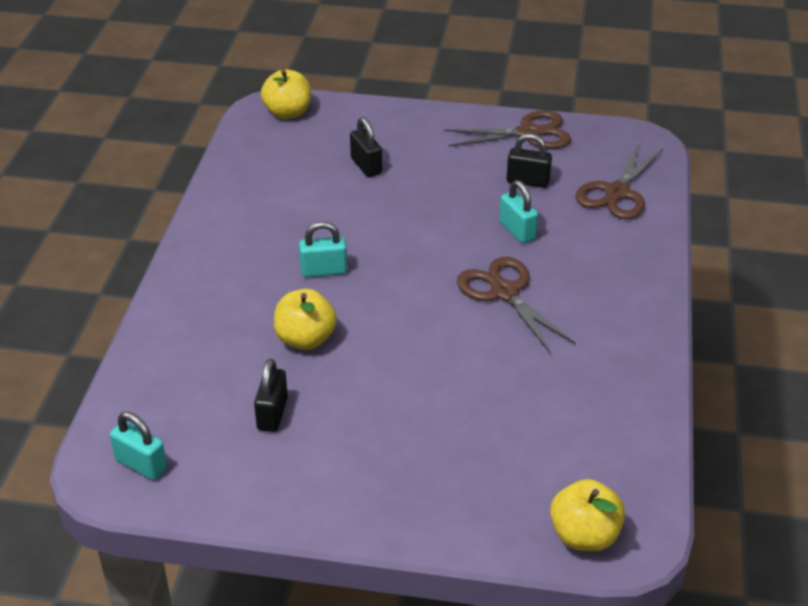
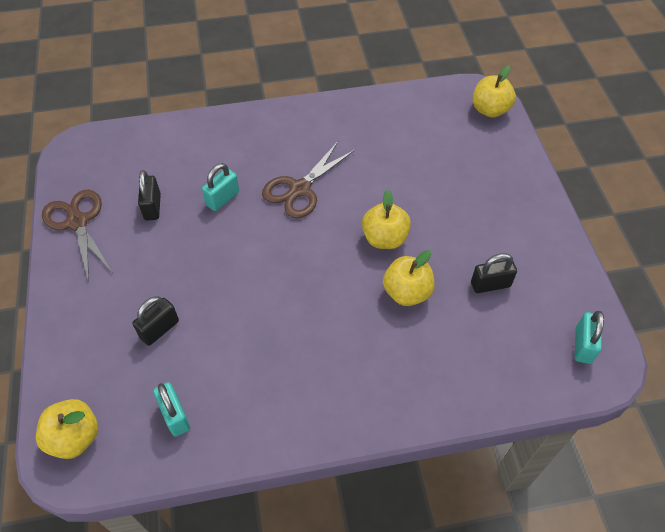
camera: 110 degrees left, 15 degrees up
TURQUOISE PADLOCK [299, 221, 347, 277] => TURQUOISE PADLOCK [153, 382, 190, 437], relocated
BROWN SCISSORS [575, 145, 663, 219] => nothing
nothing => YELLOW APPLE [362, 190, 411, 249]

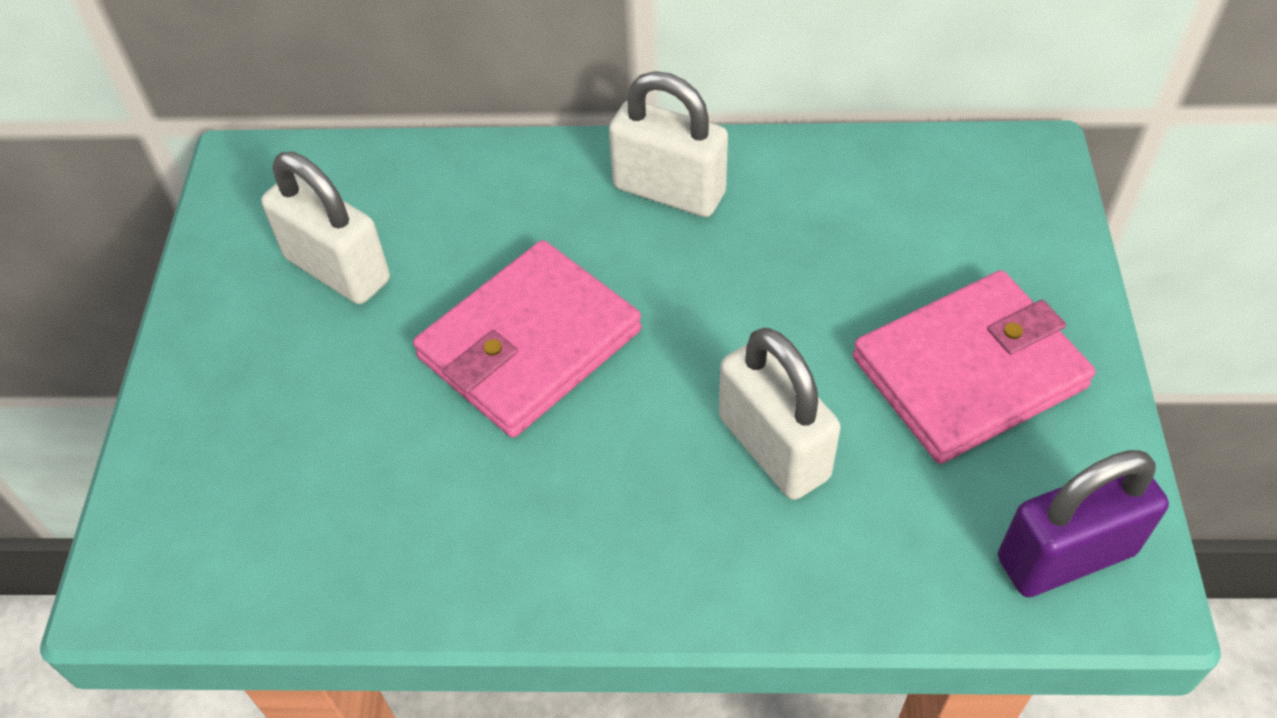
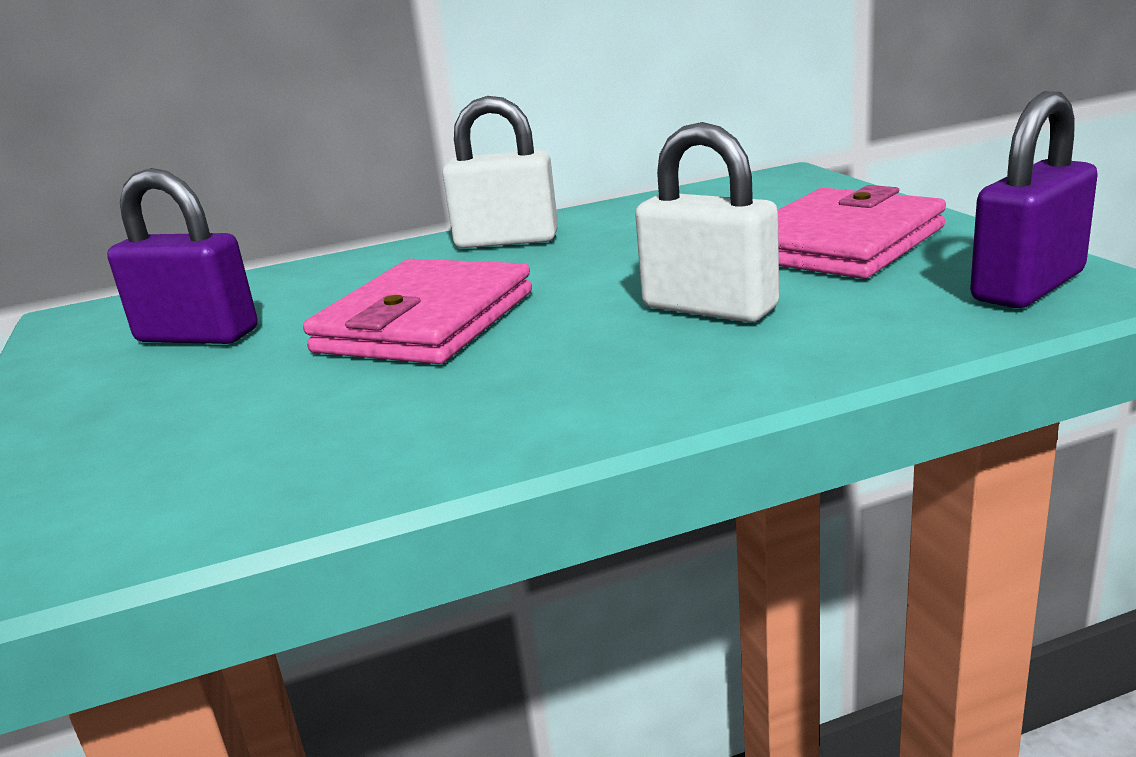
camera: 20 degrees left, 30 degrees down
WHITE PADLOCK [261, 152, 390, 304] => PURPLE PADLOCK [107, 168, 258, 344]

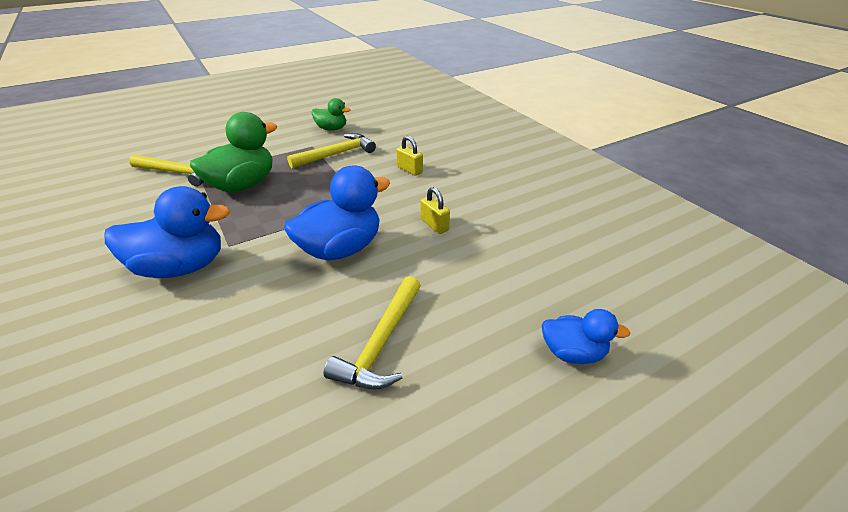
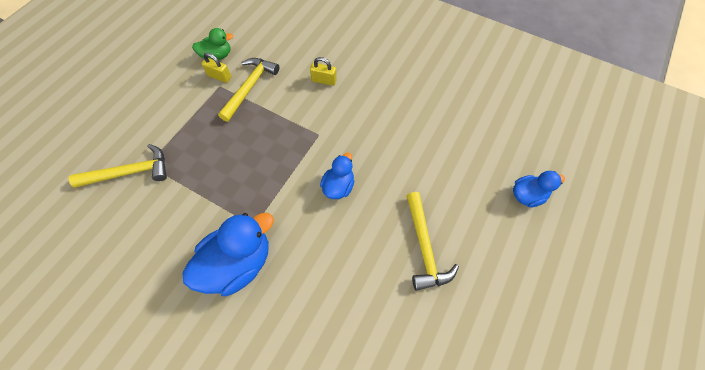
camera: 30 degrees left, 25 degrees up
GREEN DUCK [190, 112, 277, 193] => nothing
BLUE DUCK [284, 165, 390, 261] => BLUE DUCK [320, 153, 354, 199], x0.56
YELLOW PADLOCK [421, 187, 450, 234] => YELLOW PADLOCK [201, 53, 231, 83], relocated

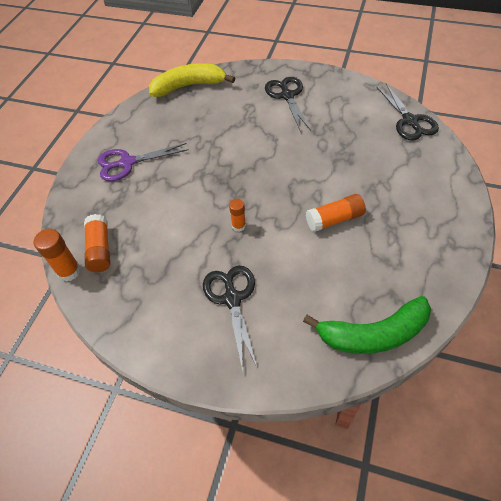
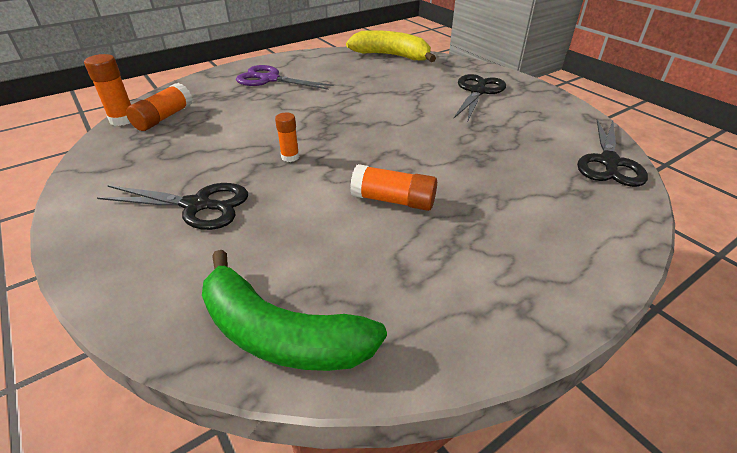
camera: 35 degrees right, 15 degrees down
BLACK SCISSORS [203, 265, 258, 372] => BLACK SCISSORS [97, 183, 248, 230], 75 degrees clockwise

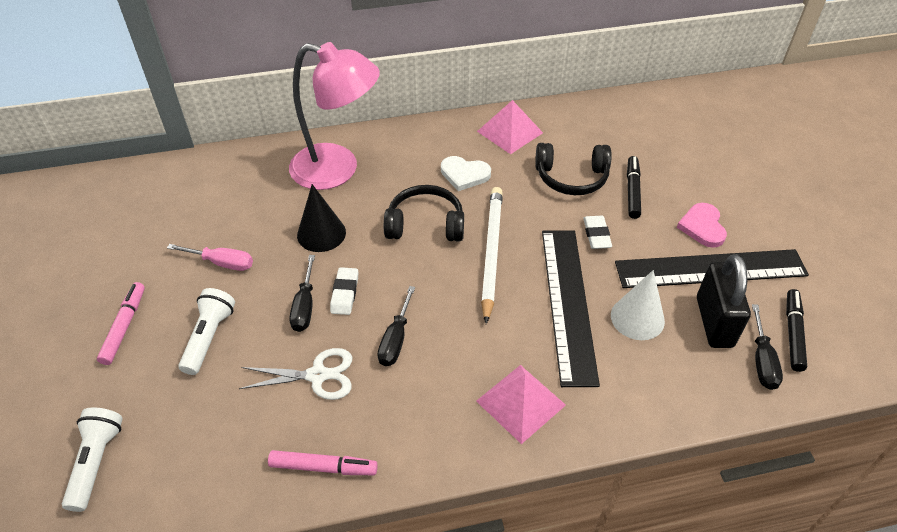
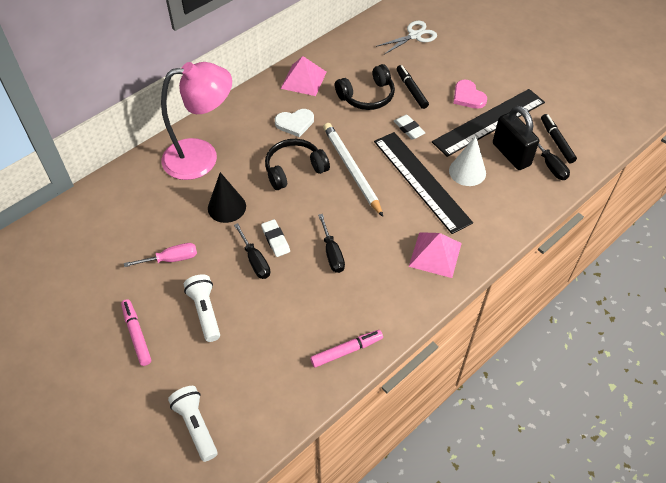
camera: 30 degrees left, 5 degrees up
WHITE SCISSORS [239, 348, 352, 400] => WHITE SCISSORS [376, 21, 437, 54], relocated

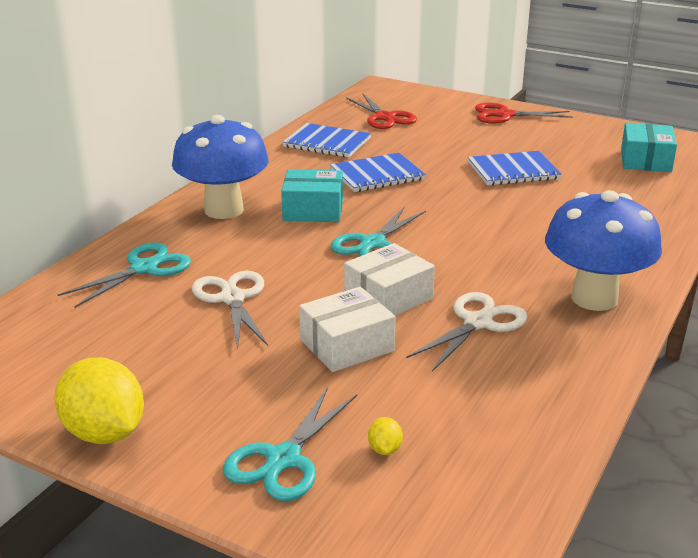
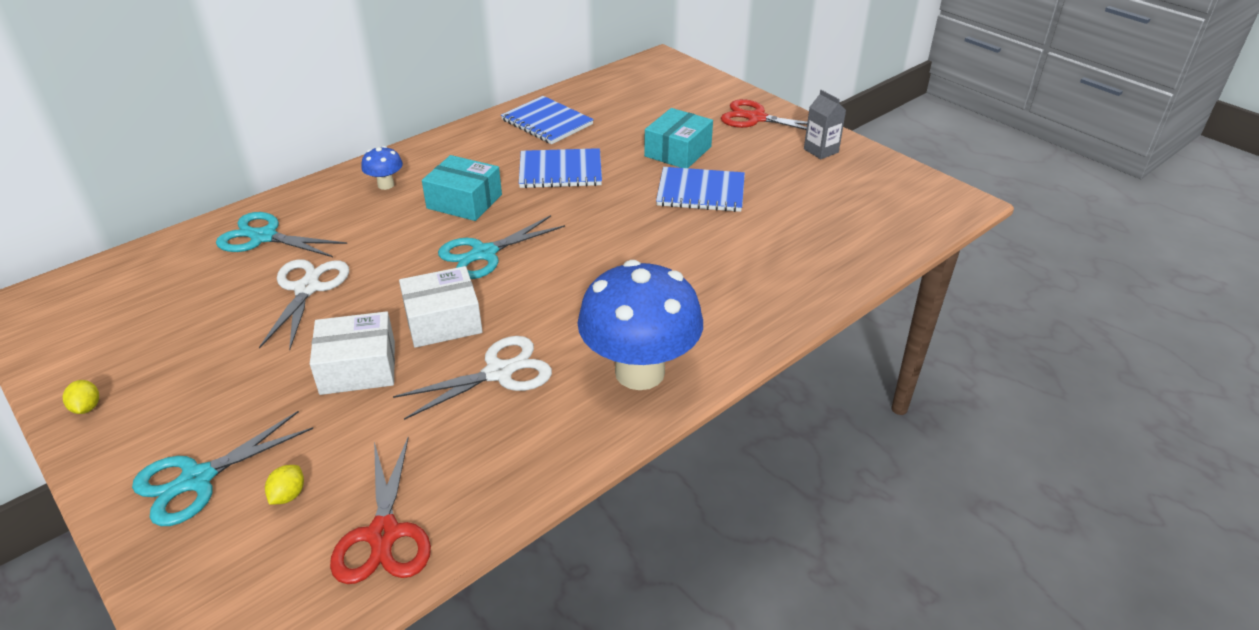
camera: 20 degrees right, 10 degrees up
YELLOW LEMON [54, 358, 144, 444] => YELLOW LEMON [63, 380, 99, 414], x0.42
TURQUOISE SCISSORS [58, 242, 191, 308] => TURQUOISE SCISSORS [216, 212, 347, 257], 135 degrees counterclockwise
BLUE MUSHROOM [172, 115, 269, 219] => BLUE MUSHROOM [361, 146, 403, 190], x0.43
RED SCISSORS [346, 94, 417, 129] => RED SCISSORS [330, 437, 431, 584], relocated
TURQUOISE BOX [621, 123, 677, 172] => TURQUOISE BOX [644, 108, 713, 168], relocated
nothing => GREY CARTON [804, 90, 846, 159]

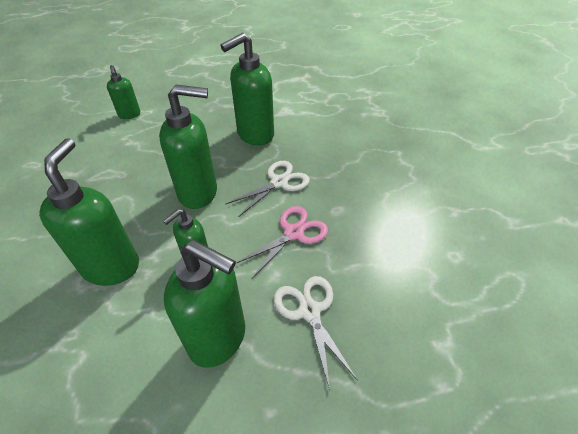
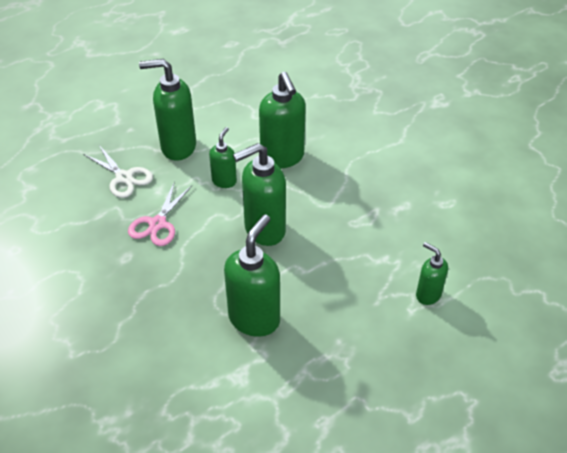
camera: 155 degrees right, 0 degrees up
WHITE SCISSORS [225, 161, 310, 217] => nothing

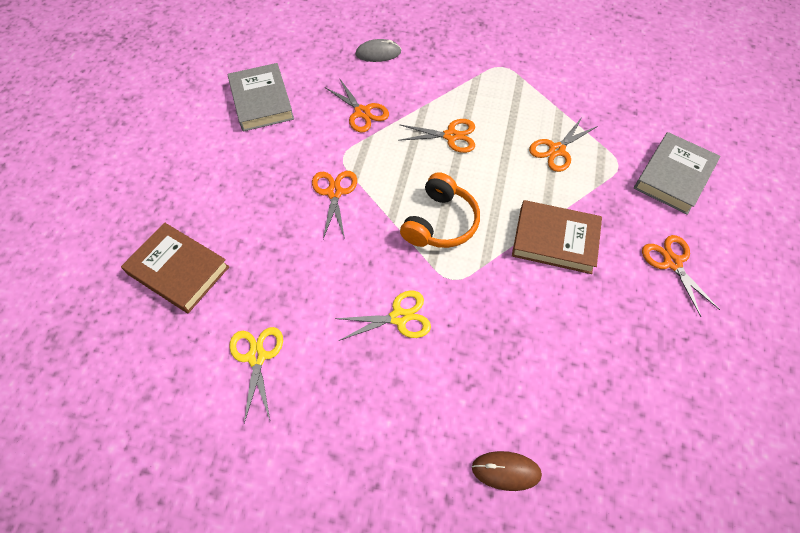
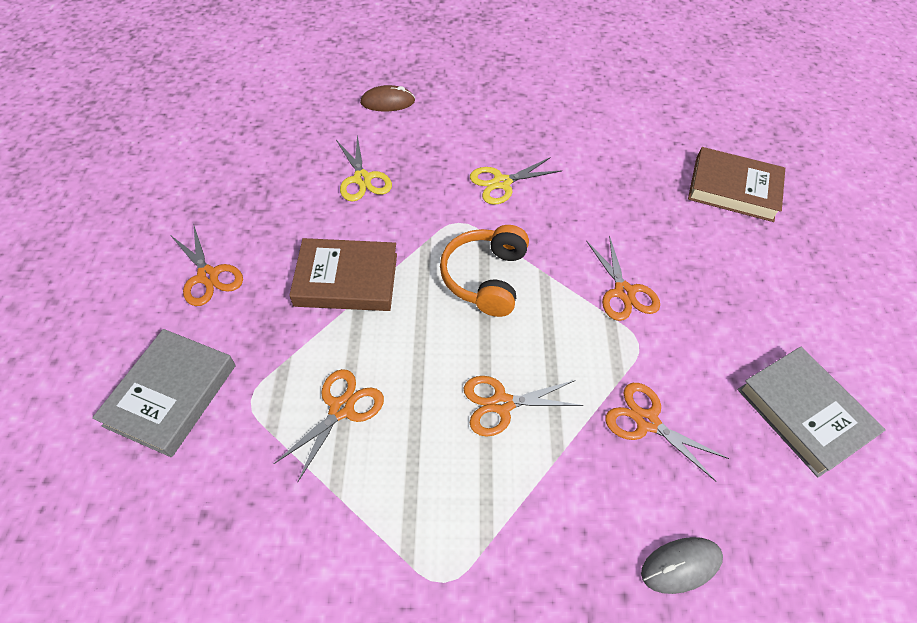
camera: 165 degrees right, 5 degrees down
YELLOW SCISSORS [230, 327, 283, 423] => YELLOW SCISSORS [336, 135, 392, 201], relocated

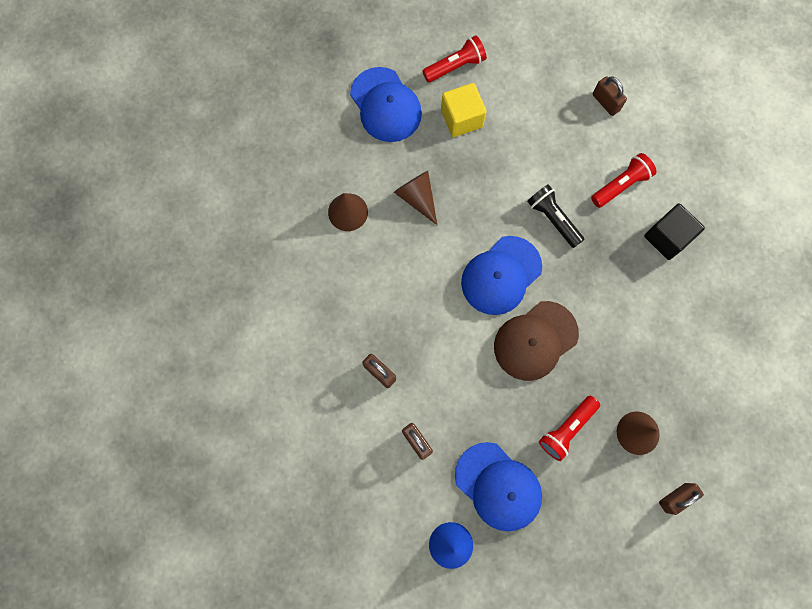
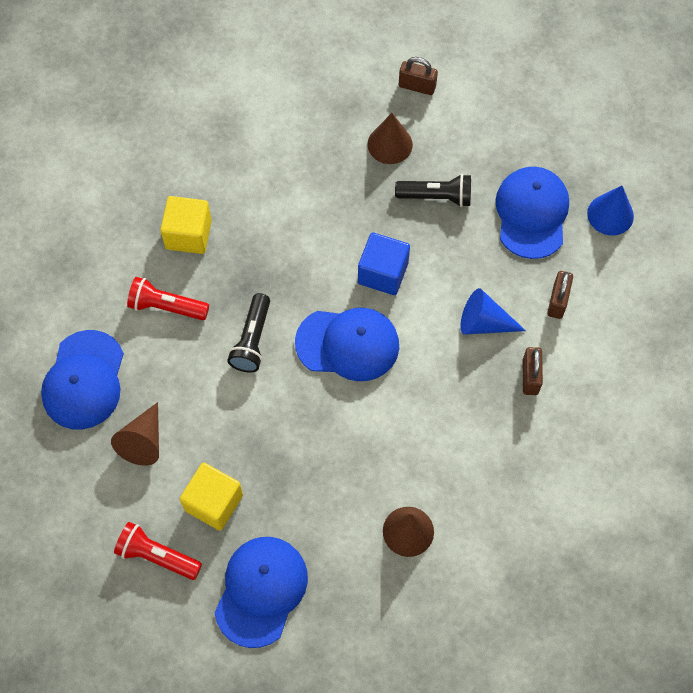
camera: 130 degrees left, 10 degrees down
BROWN CONE [394, 171, 437, 225] => BROWN CONE [111, 402, 159, 466], relocated
BROWN CAP [494, 301, 579, 381] => BLUE CUBE [358, 232, 410, 295]
RED FLASHLIGHT [539, 396, 600, 461] => BLACK FLASHLIGHT [395, 174, 471, 207]
BROWN PADLOCK [593, 76, 627, 116] => BLUE CAP [41, 330, 124, 430]
BLACK CUBE [644, 203, 705, 260] => YELLOW CUBE [160, 196, 212, 254]
nothing => BLUE CONE [460, 288, 526, 335]

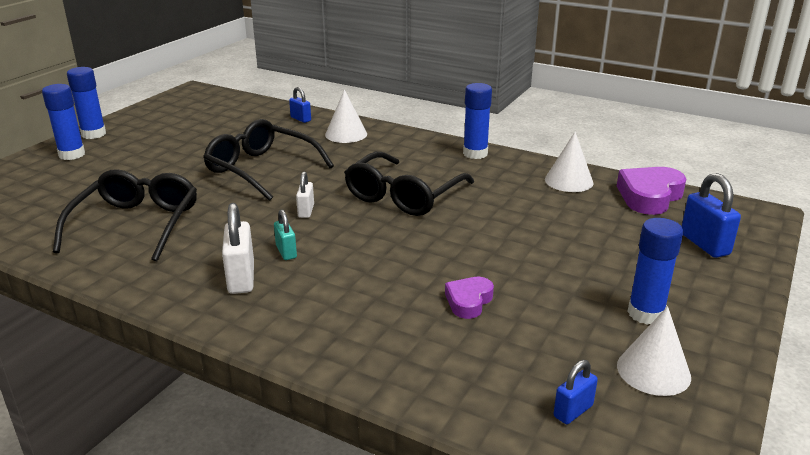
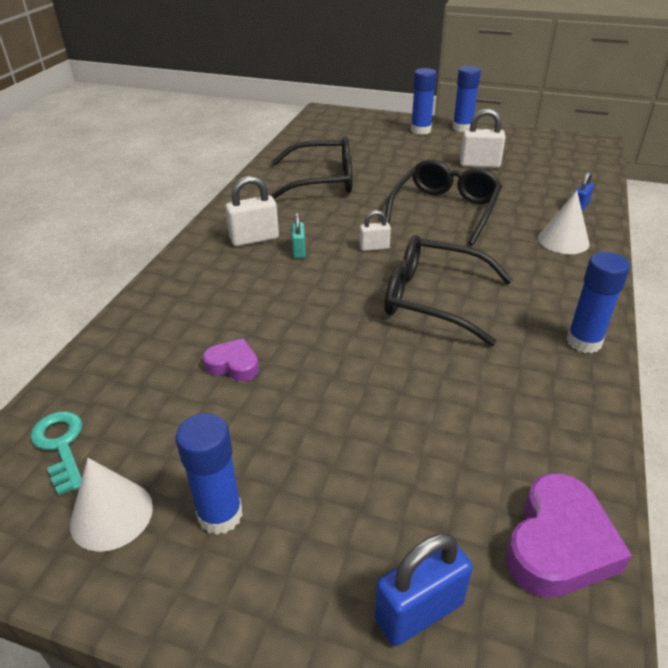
camera: 80 degrees right, 10 degrees up
TURQUOISE PADLOCK [274, 210, 297, 260] => TURQUOISE PADLOCK [291, 213, 306, 258], 60 degrees counterclockwise
WHITE CONE [545, 132, 594, 192] => nothing
BLUE PADLOCK [554, 360, 598, 424] => TURQUOISE KEY [30, 411, 82, 495]
PURPLE HEART [617, 167, 686, 215] => PURPLE HEART [506, 473, 632, 598], 90 degrees clockwise
nothing => WHITE PADLOCK [460, 108, 506, 168]

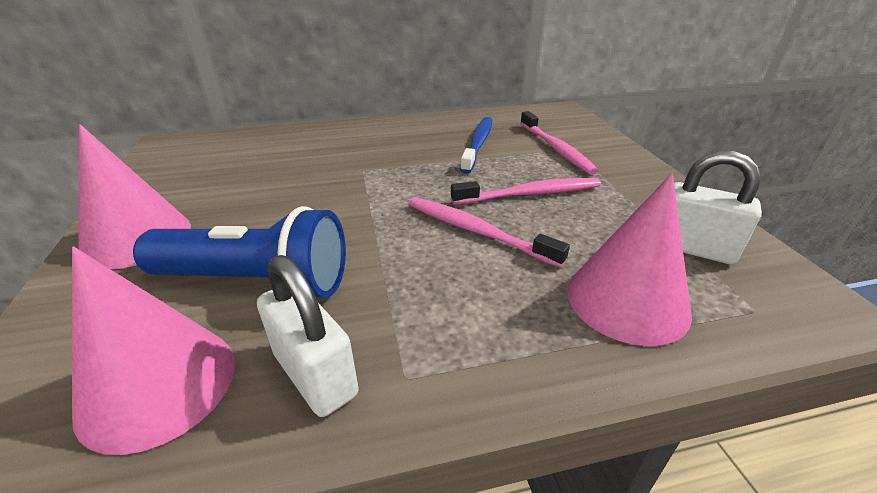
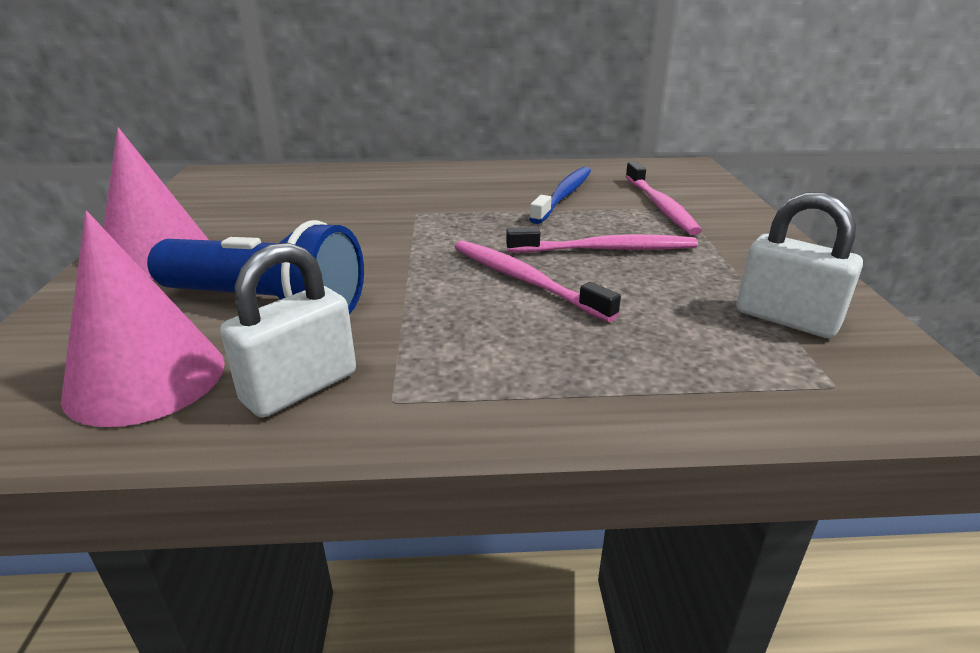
camera: 10 degrees right, 5 degrees down
WHITE PADLOCK [257, 255, 359, 417] => WHITE PADLOCK [220, 242, 356, 418], 75 degrees clockwise
PINK CONE [567, 173, 692, 346] => nothing

